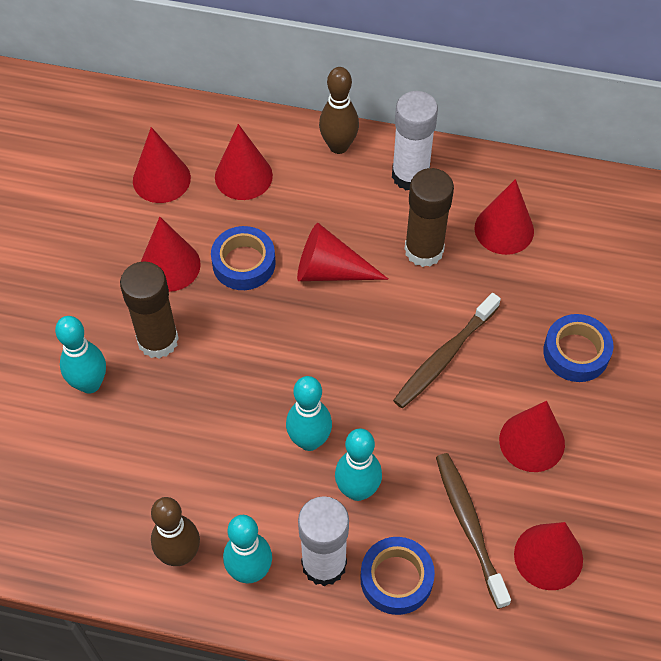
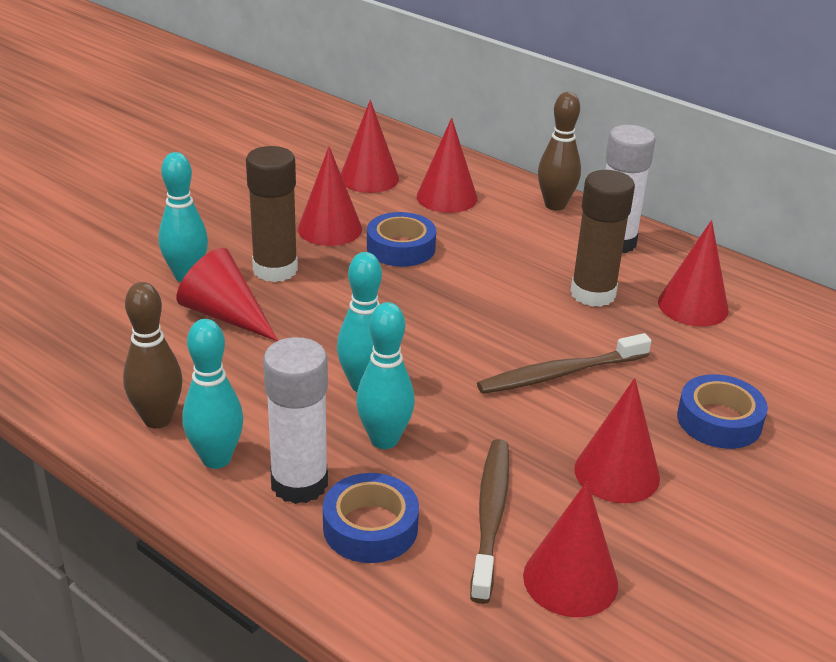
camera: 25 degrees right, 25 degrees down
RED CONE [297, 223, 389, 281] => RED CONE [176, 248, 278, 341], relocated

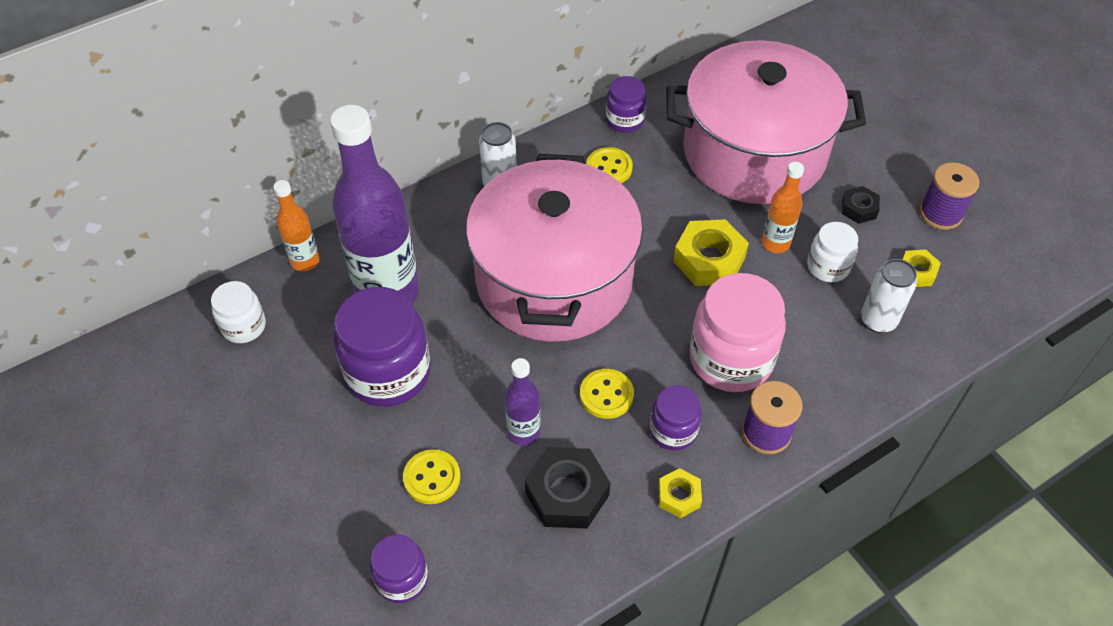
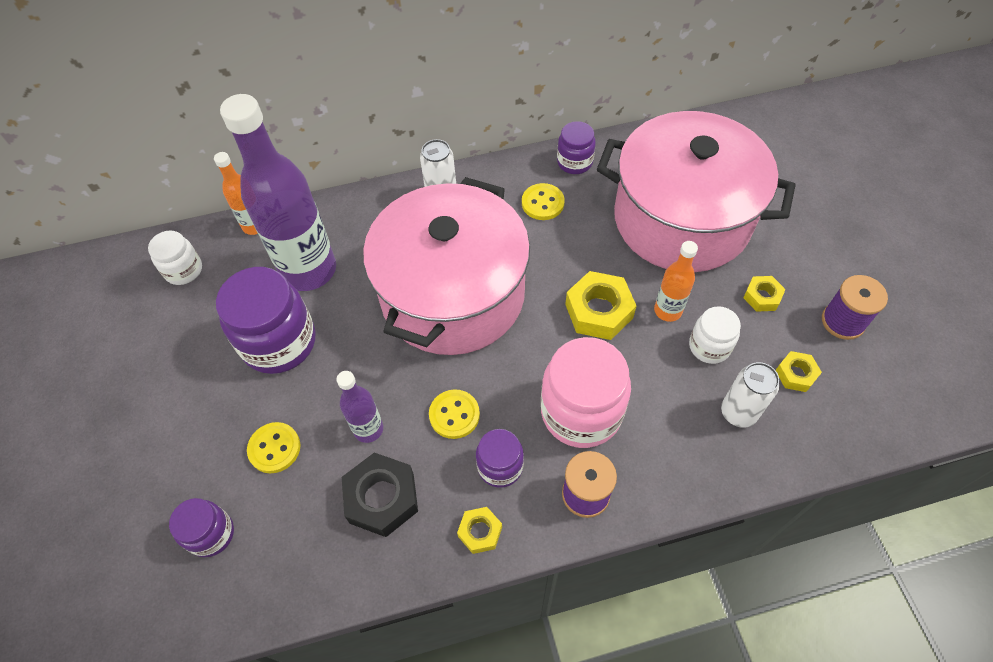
camera: 20 degrees right, 5 degrees up
BLACK NUT [842, 186, 880, 224] => YELLOW NUT [743, 276, 786, 312]

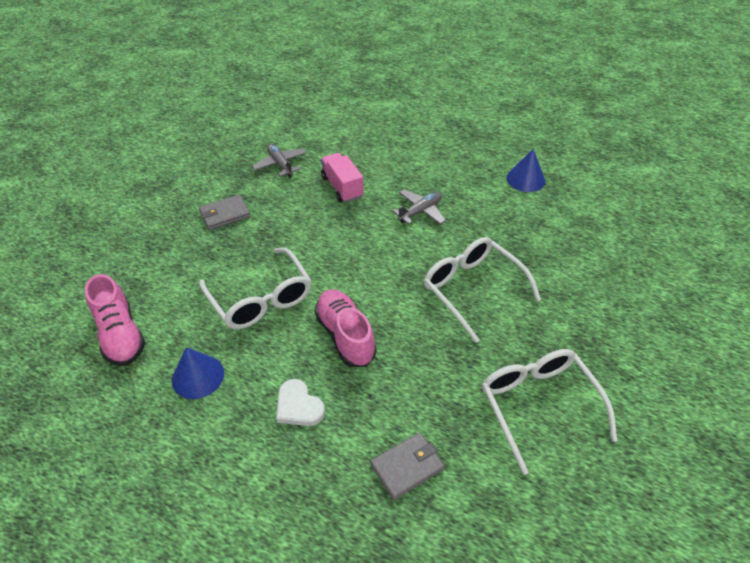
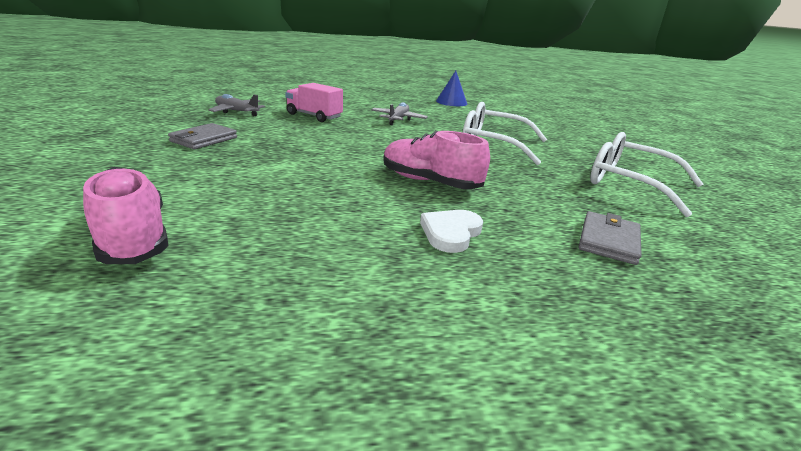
camera: 35 degrees left, 20 degrees down
PINK SHOE [85, 274, 145, 366] => PINK SHOE [83, 167, 168, 264], 150 degrees counterclockwise
BLUE CONE [172, 347, 224, 399] => nothing
WHITE GLASSES [199, 247, 312, 329] => nothing
WHITE HEART [276, 379, 325, 426] => WHITE HEART [420, 210, 483, 253], 105 degrees clockwise

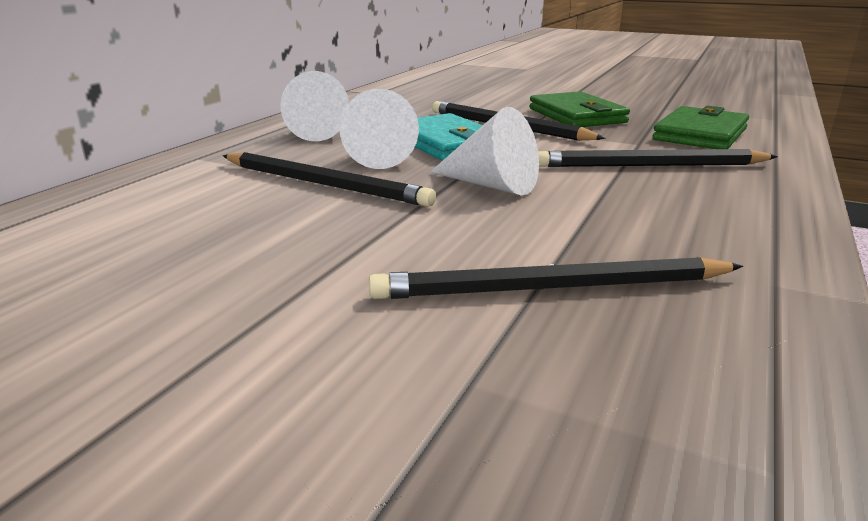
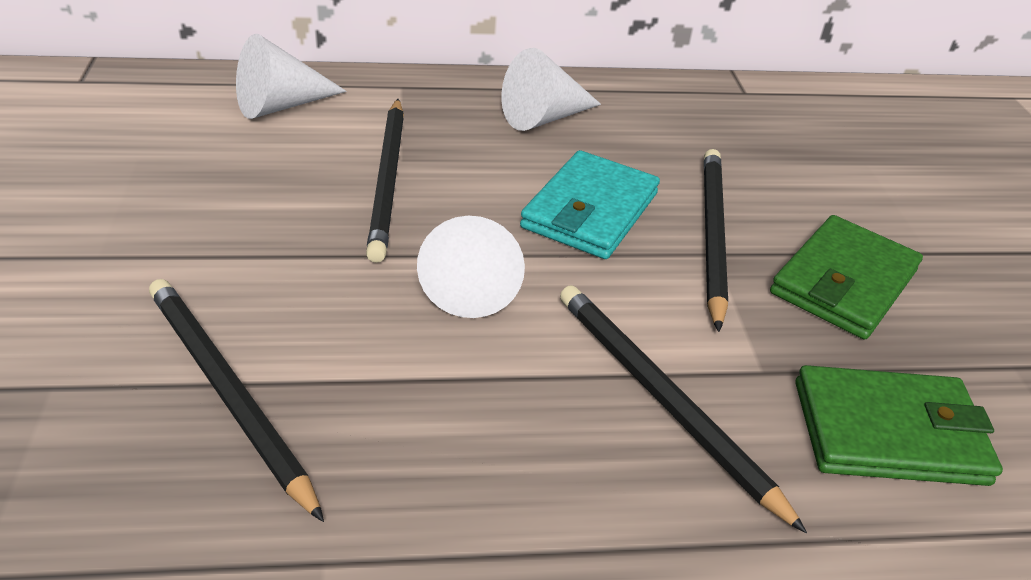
camera: 55 degrees right, 15 degrees up
WHITE CONE [340, 89, 419, 169] => WHITE CONE [236, 34, 347, 119], relocated

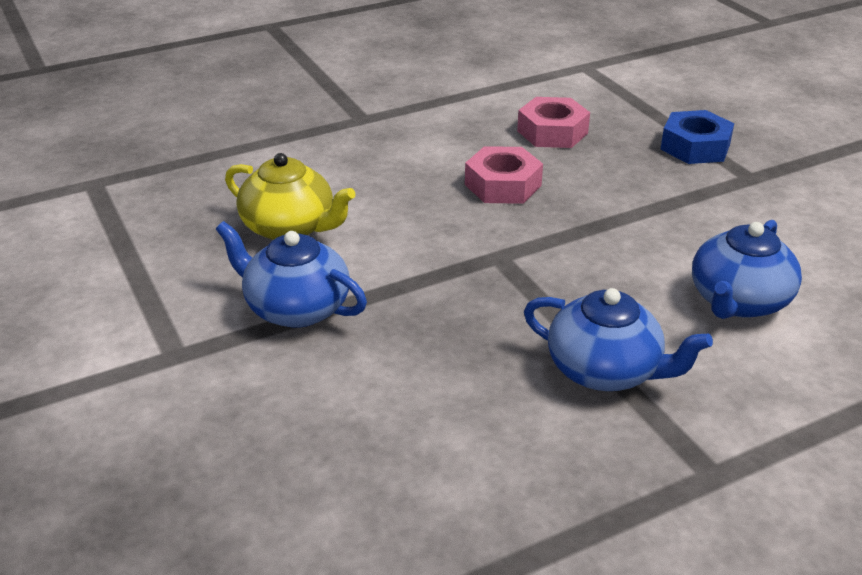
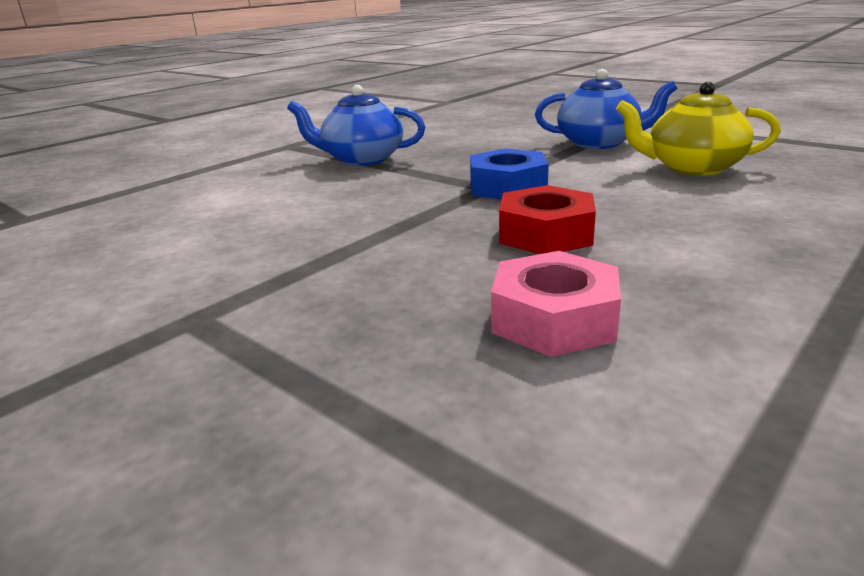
camera: 160 degrees right, 10 degrees down
PINK NUT [465, 146, 543, 204] => RED NUT [499, 185, 596, 254]
BLUE NUT [660, 110, 734, 164] => BLUE NUT [470, 148, 549, 200], relocated
BLUE TEAPOT [692, 220, 802, 319] => nothing

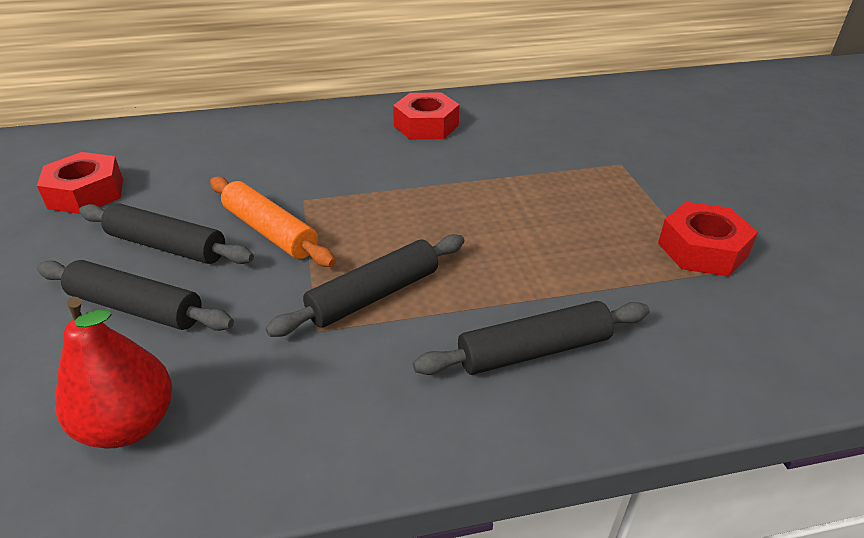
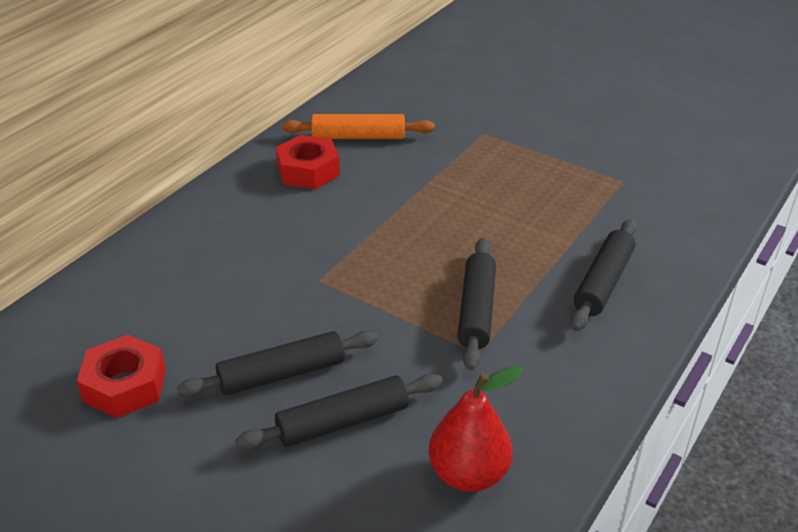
camera: 45 degrees left, 0 degrees up
ORANGE ROLLING PIN [210, 176, 336, 267] => ORANGE ROLLING PIN [282, 114, 435, 139], relocated
RED NUT [658, 202, 758, 277] => nothing

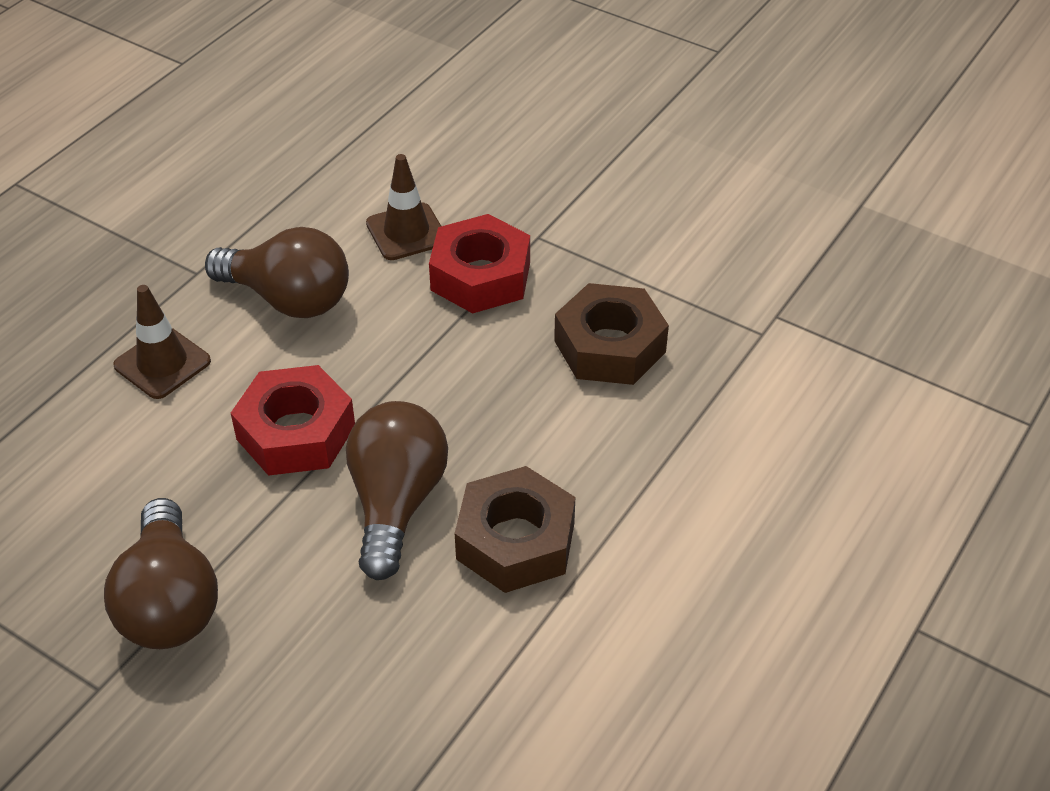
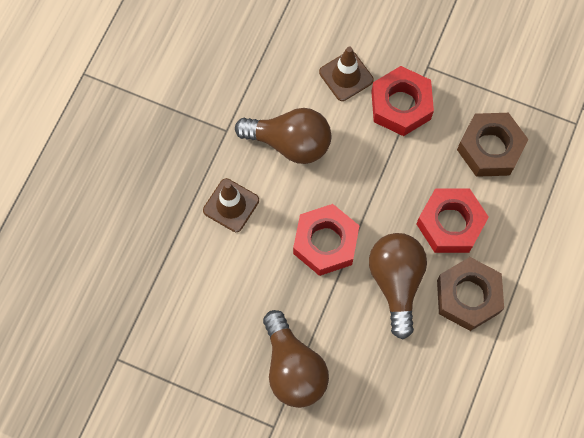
camera: 10 degrees left, 25 degrees up
nothing => RED NUT [417, 189, 489, 253]

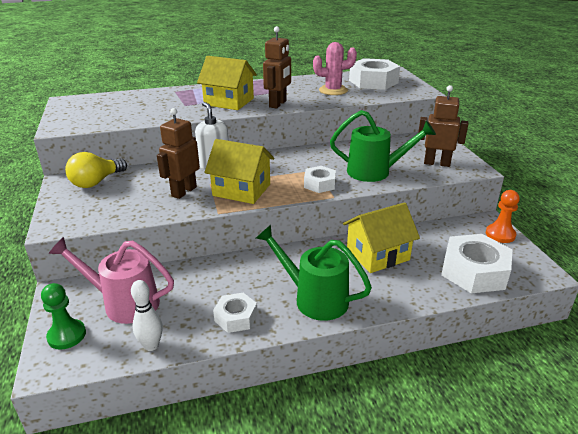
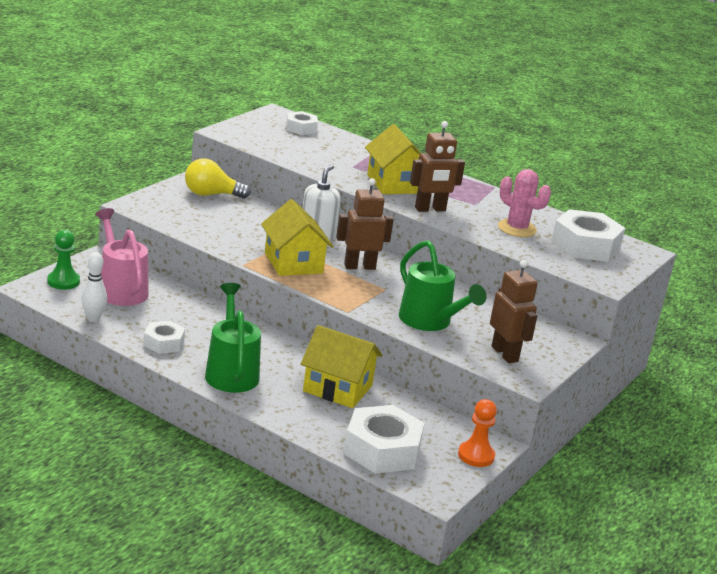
camera: 45 degrees right, 5 degrees down
BROWN ROBOT [157, 108, 200, 199] => BROWN ROBOT [336, 178, 394, 270], relocated
WHITE NUT [304, 166, 336, 193] => WHITE NUT [286, 111, 318, 135], relocated

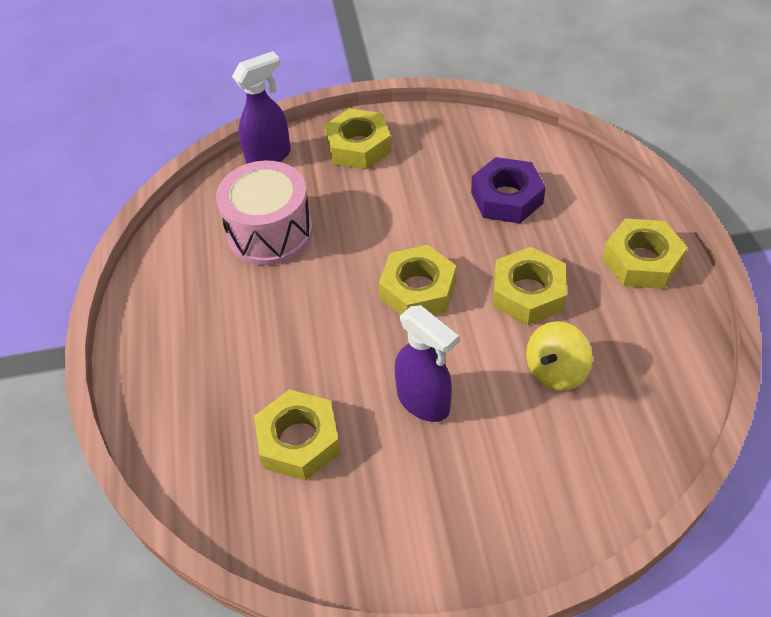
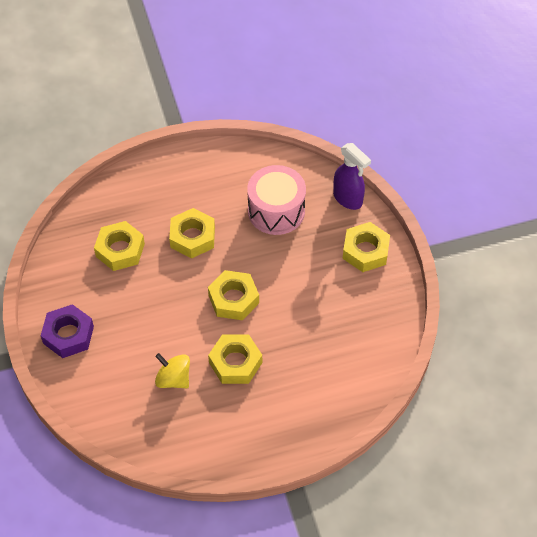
camera: 80 degrees right, 5 degrees up
PURPLE SPRAY BOTTLE [395, 305, 459, 422] => nothing
PURPLE NUT [471, 157, 546, 224] => PURPLE NUT [41, 304, 94, 358], relocated
YELLOW NUT [602, 218, 688, 289] => YELLOW NUT [169, 208, 215, 258], relocated

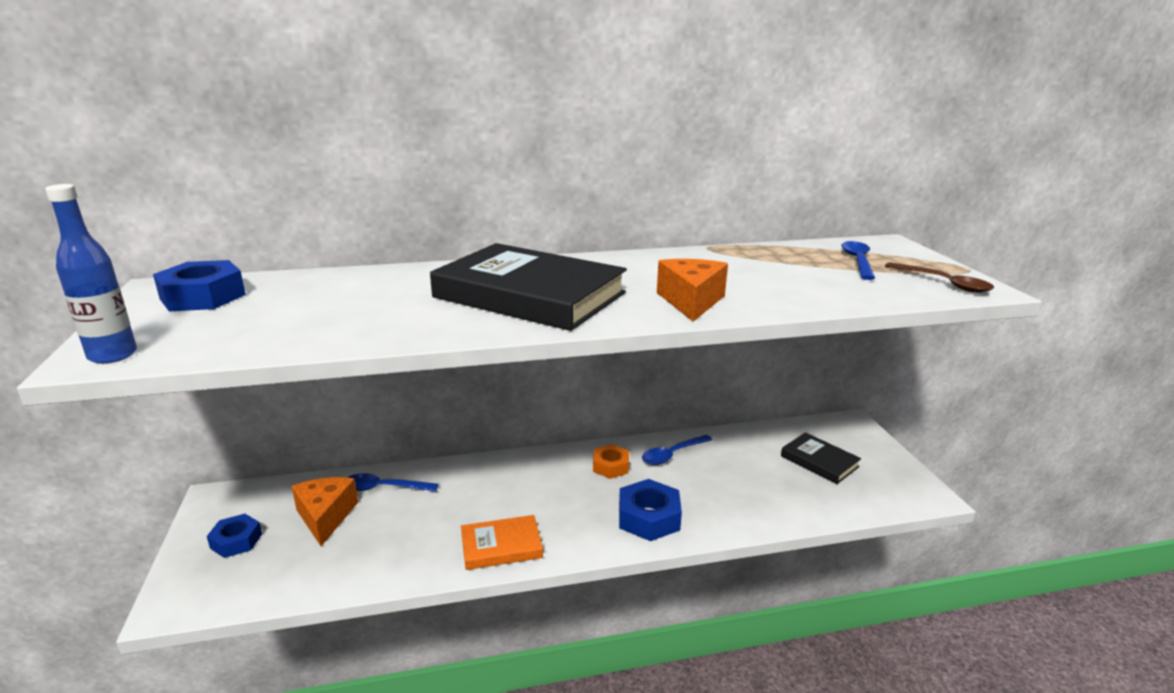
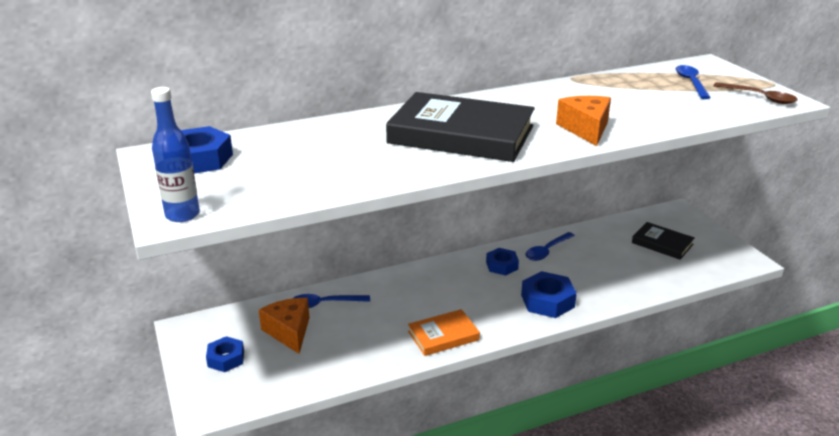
camera: 10 degrees left, 5 degrees up
ORANGE NUT [593, 444, 629, 479] => BLUE NUT [486, 248, 519, 276]

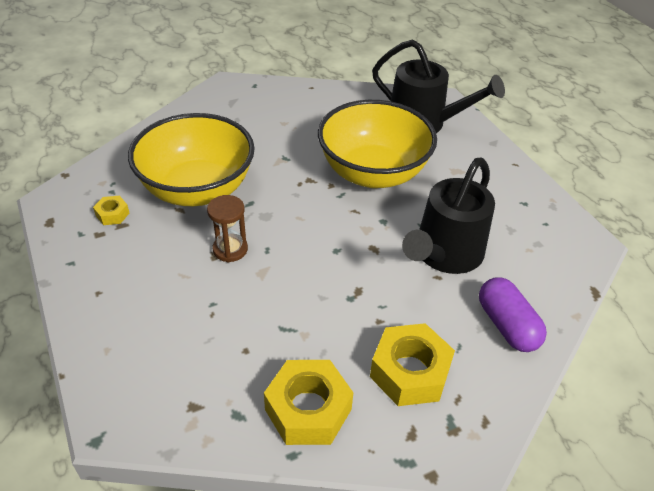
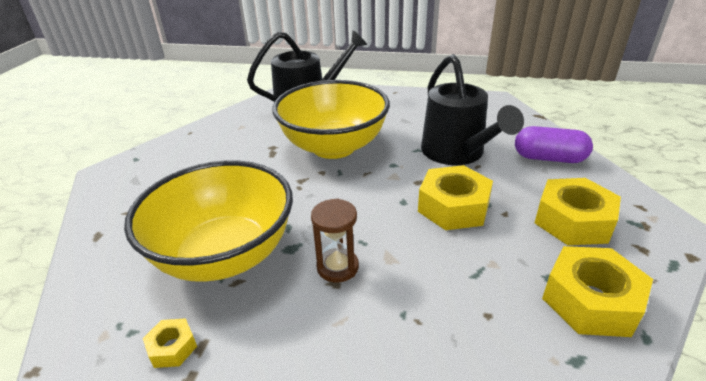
camera: 50 degrees left, 10 degrees down
nothing => YELLOW NUT [418, 165, 493, 230]

